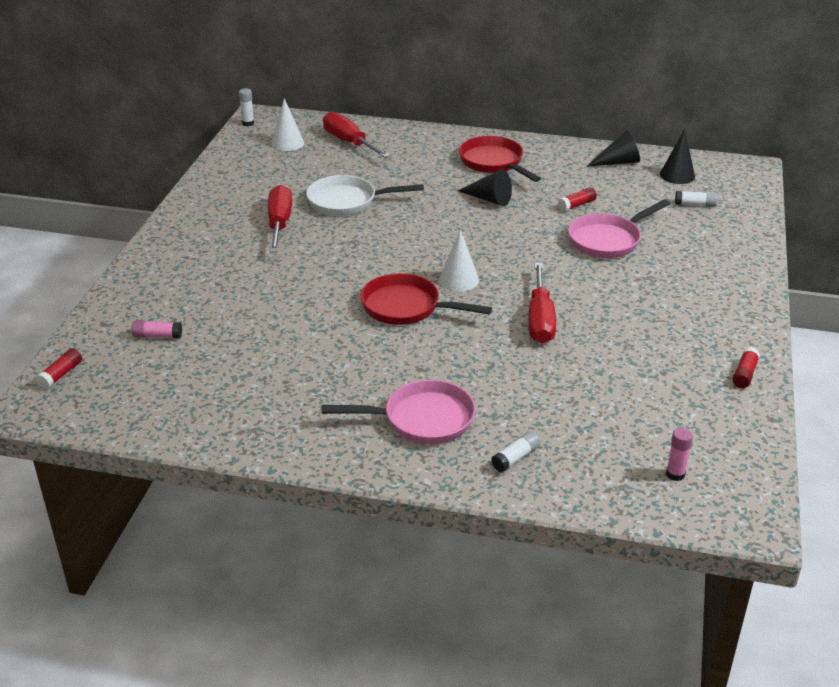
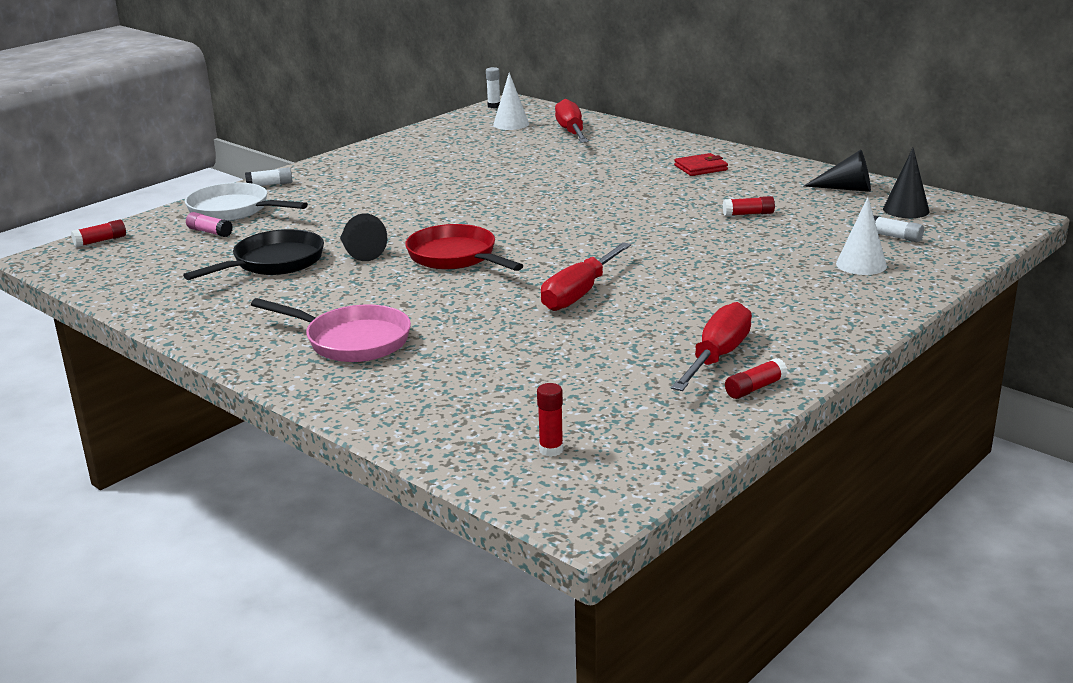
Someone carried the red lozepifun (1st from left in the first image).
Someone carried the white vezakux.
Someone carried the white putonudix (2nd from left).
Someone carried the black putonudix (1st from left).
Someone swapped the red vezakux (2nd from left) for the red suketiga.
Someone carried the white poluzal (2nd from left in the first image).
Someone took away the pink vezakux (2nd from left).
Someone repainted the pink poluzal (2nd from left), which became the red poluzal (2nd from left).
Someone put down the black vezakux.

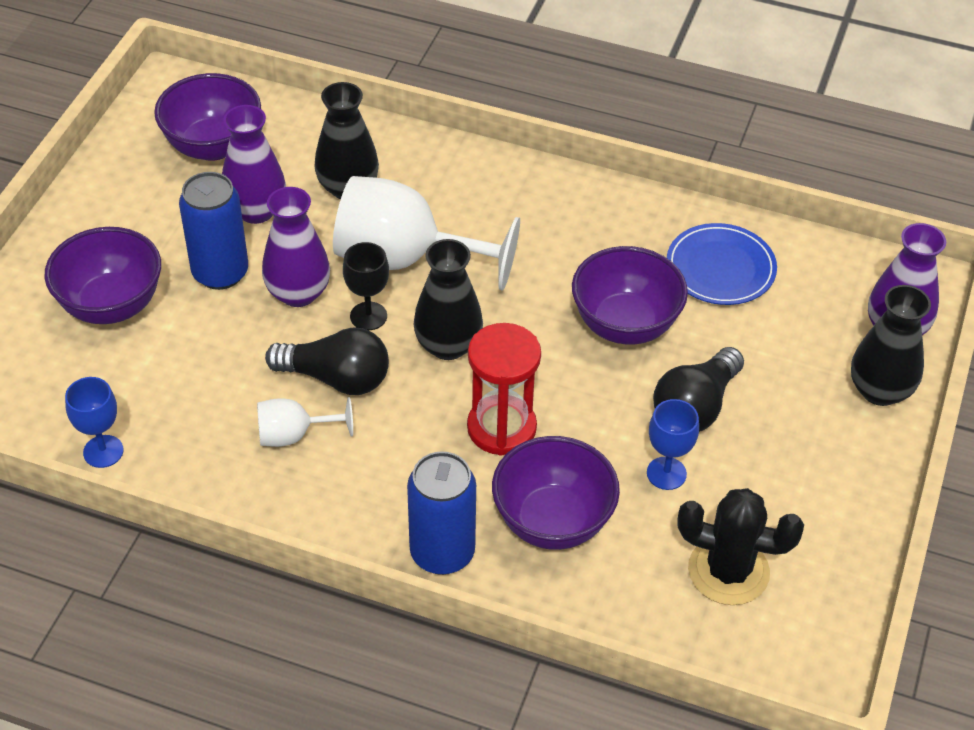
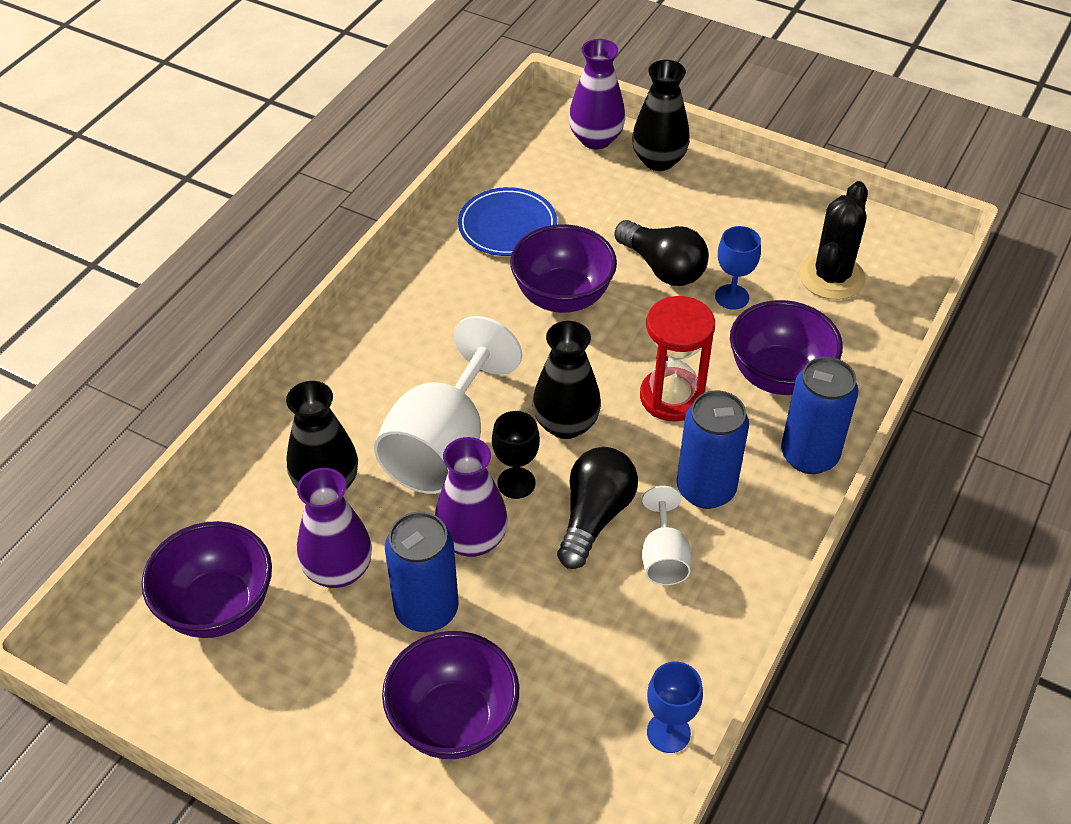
Someone put down the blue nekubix (2nd from left).

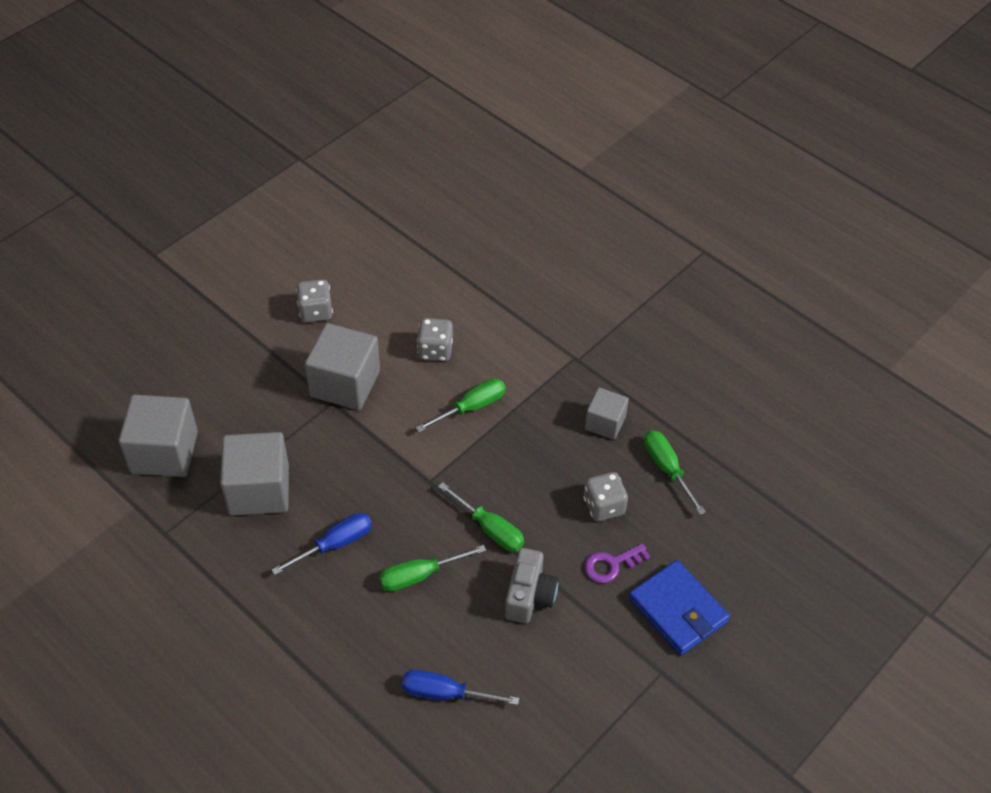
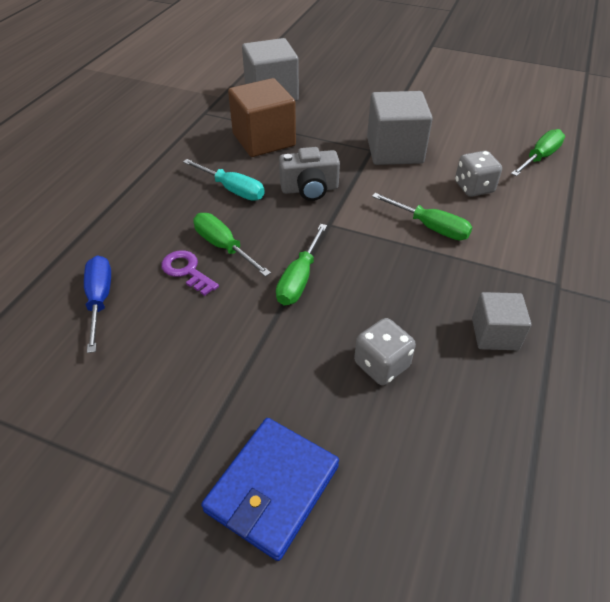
Someone repainted the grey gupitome (2nd from left), which became the brown gupitome.
Someone repainted the blue lozepifun (1st from left), which became the turquoise lozepifun.
Someone took away the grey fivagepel (1st from left).
Someone carried the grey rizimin.
Someone carried the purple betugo.
Someone carried the green lozepifun (4th from left).

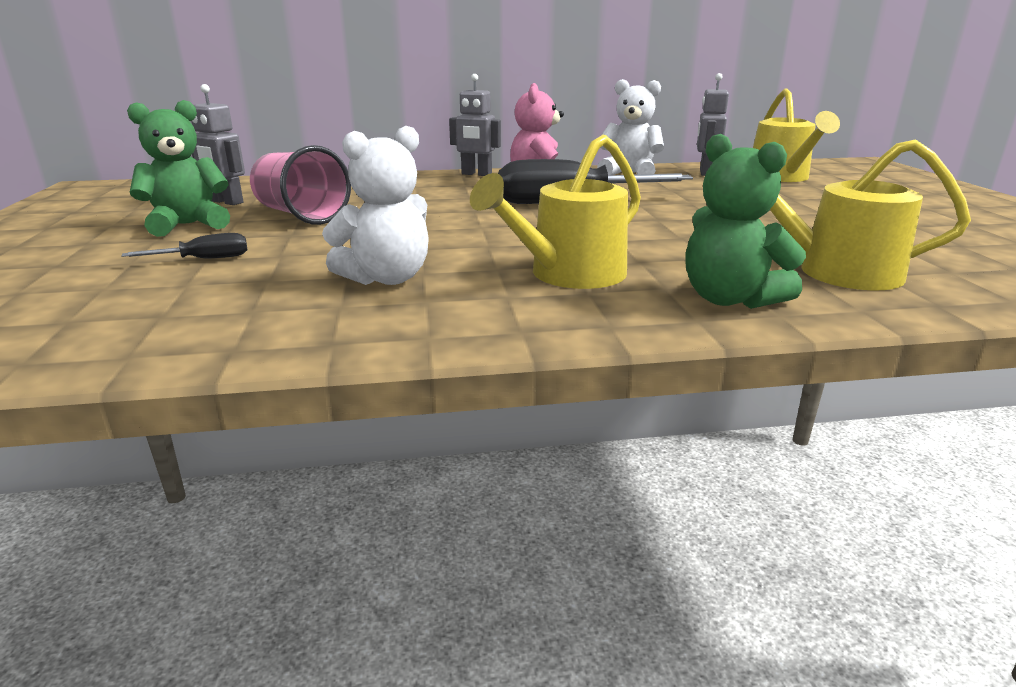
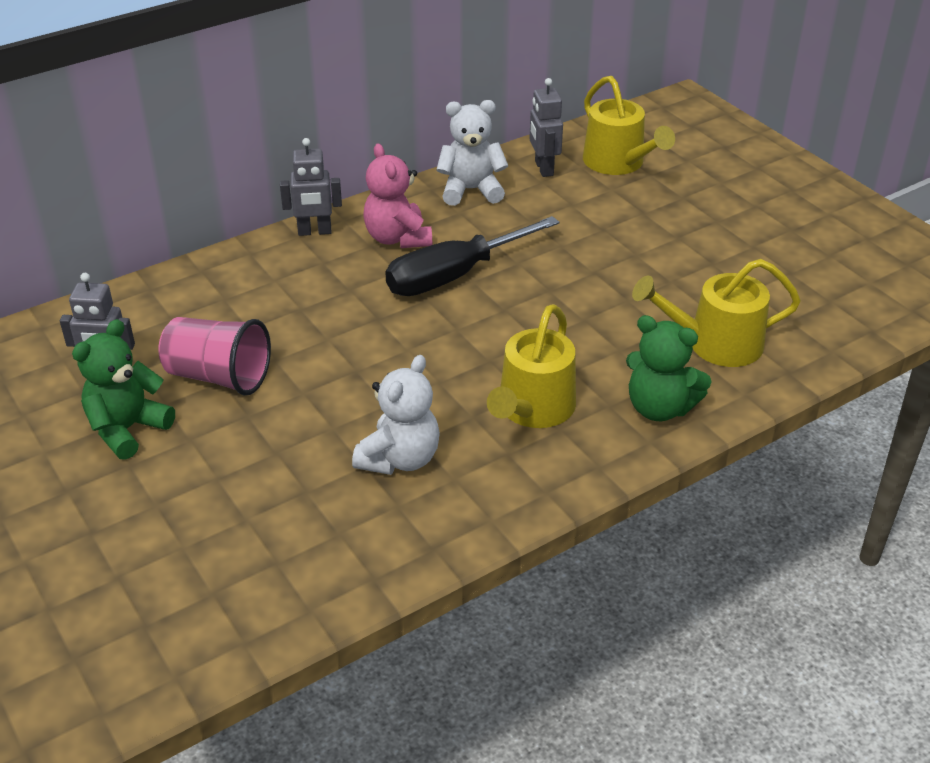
Someone took away the black lozepifun (1st from left).

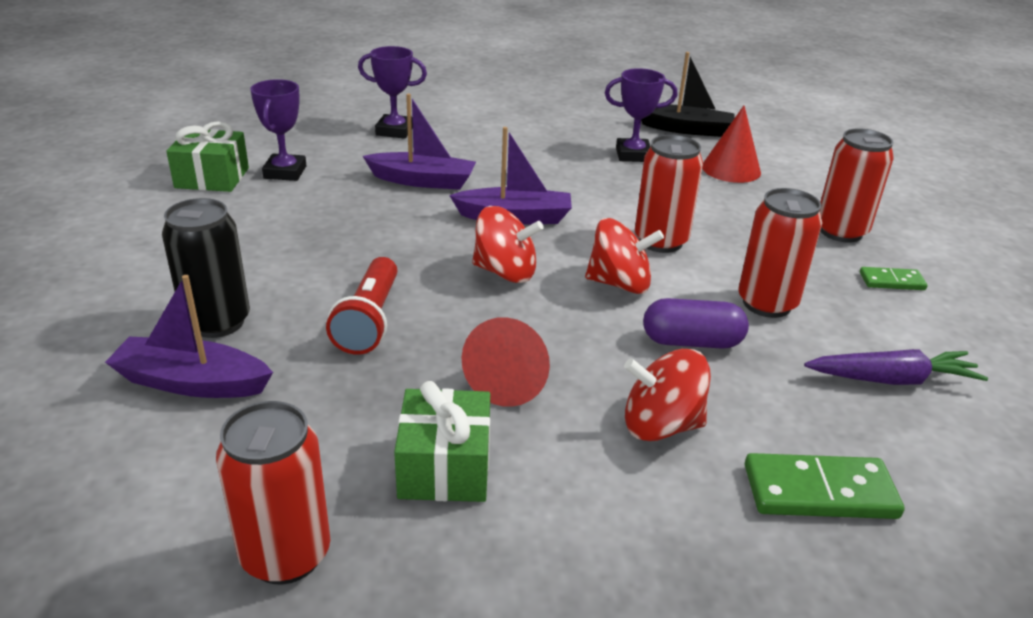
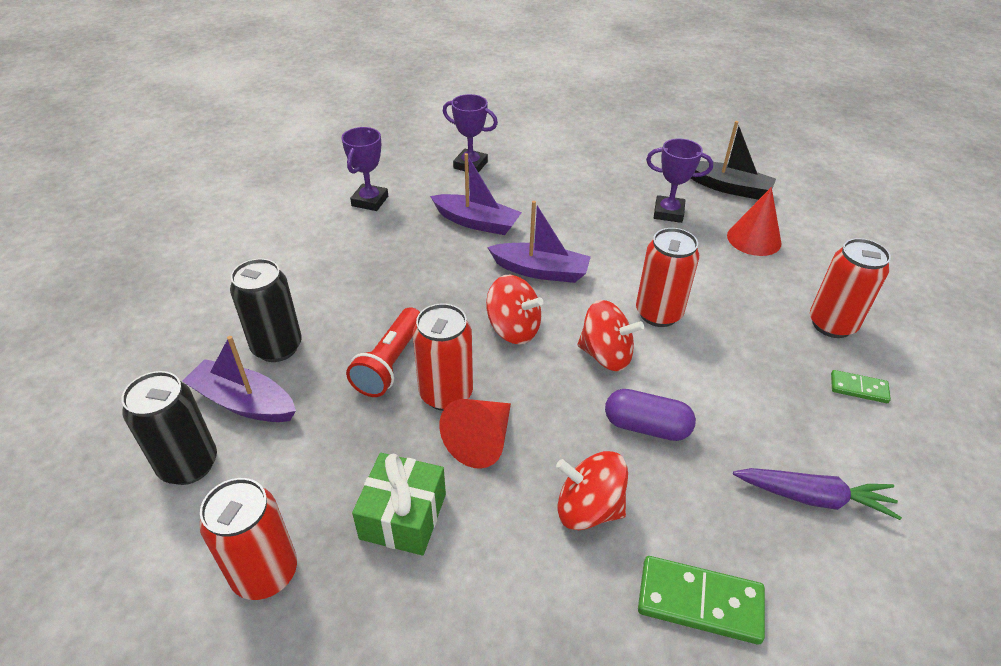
Someone took away the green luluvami (1st from left).
Someone carried the red nekubix (3rd from left in the first image).
Someone put down the black nekubix (1st from left).

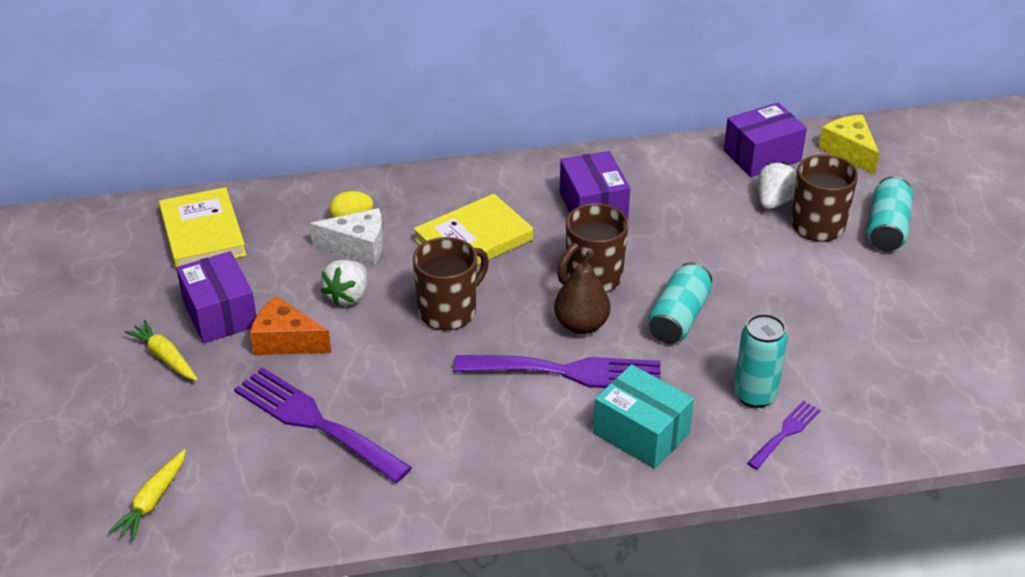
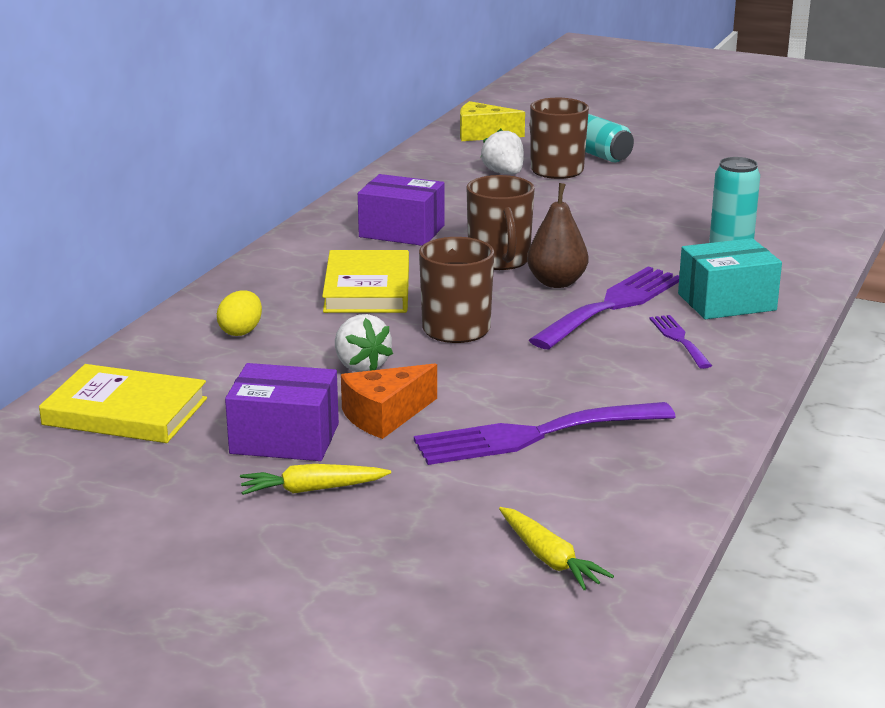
Someone took away the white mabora.
Someone took away the turquoise nekubix (1st from left).
Someone took away the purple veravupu (3rd from left).
Someone carried the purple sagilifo (3rd from left).

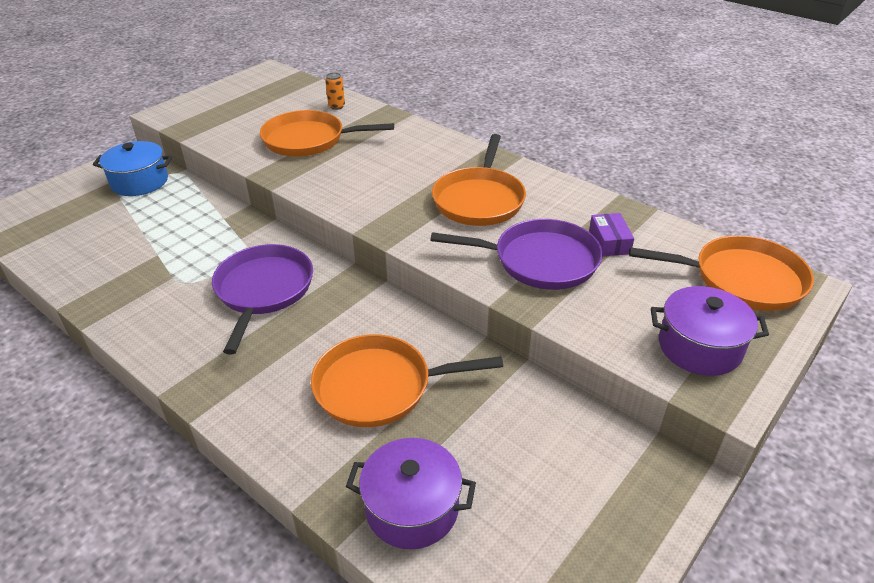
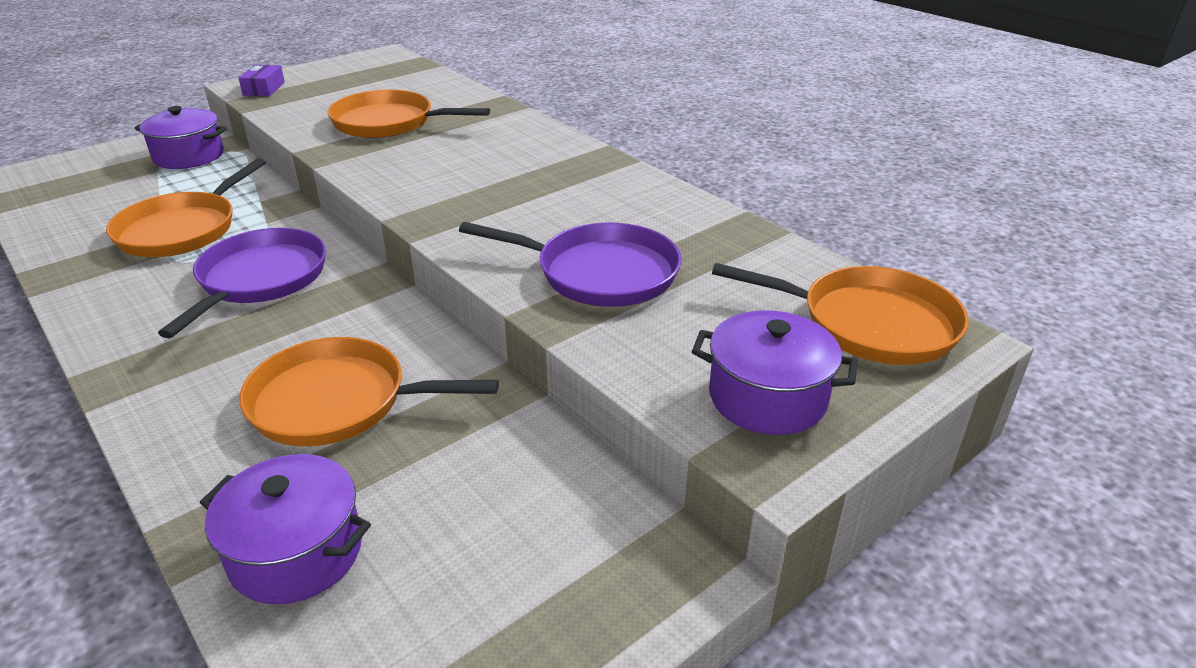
Someone repainted the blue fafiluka, which became the purple fafiluka (1st from left).
Someone took away the orange nekubix.
Someone carried the orange vezakux (3rd from left in the first image).
Someone carried the purple veravupu.

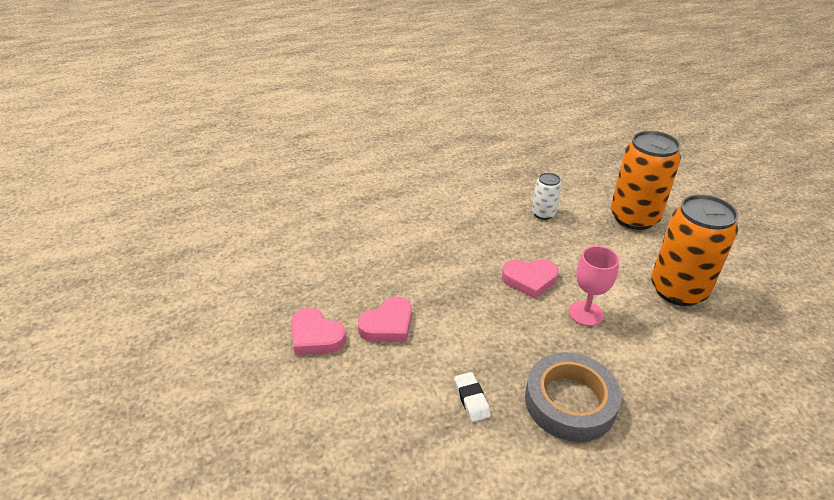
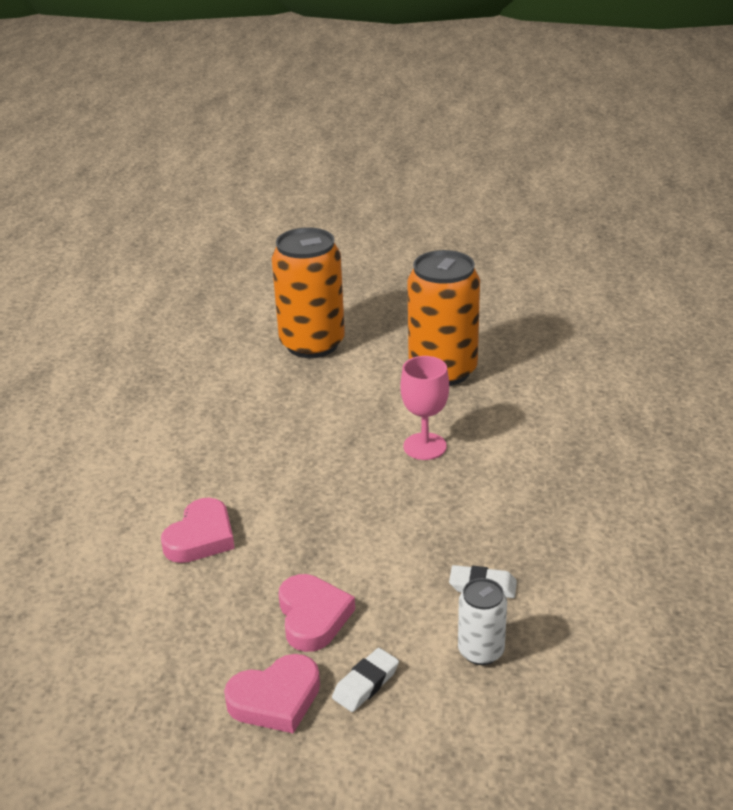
Someone carried the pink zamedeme (3rd from left in the first image).
Someone took away the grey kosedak.
Someone carried the white nekubix.
Someone put down the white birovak (1st from left).

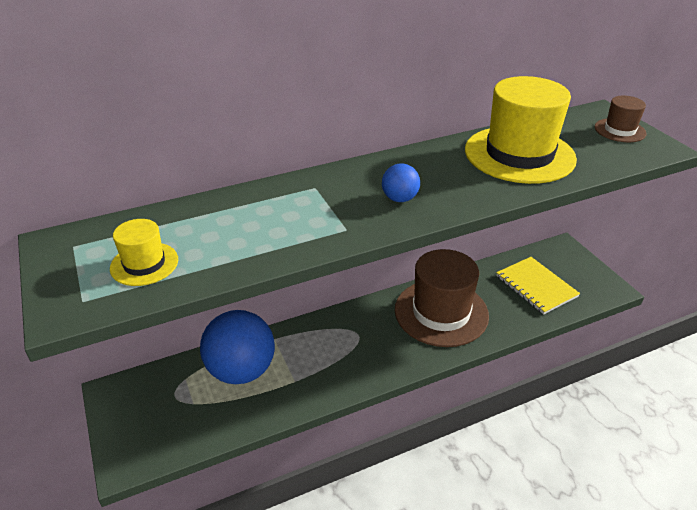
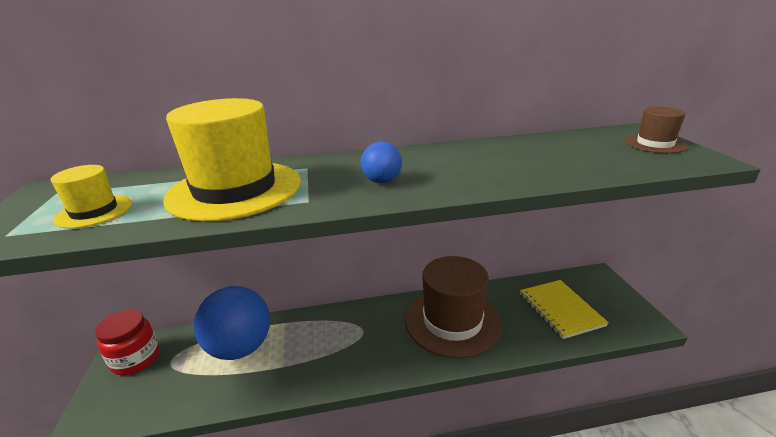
Someone carried the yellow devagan (2nd from left).
Someone put down the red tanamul.

